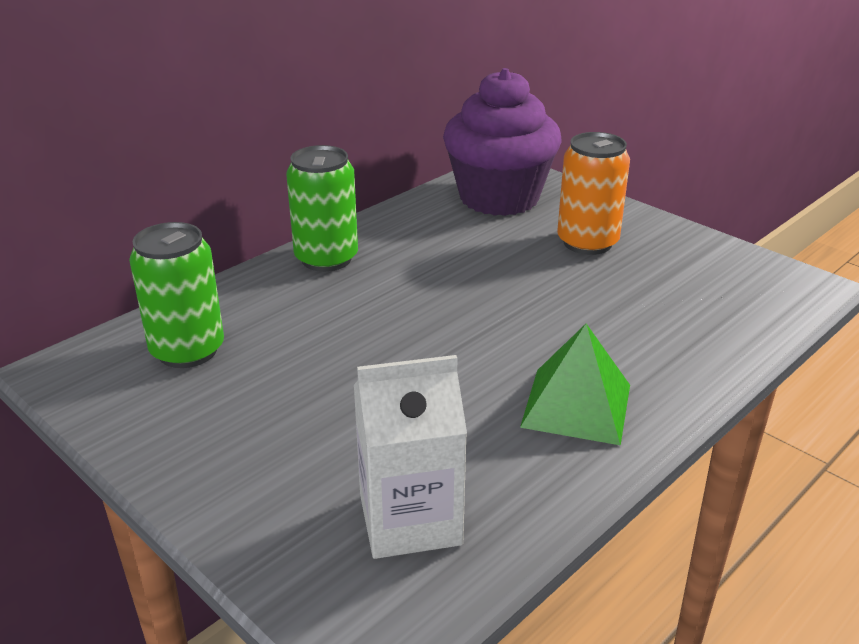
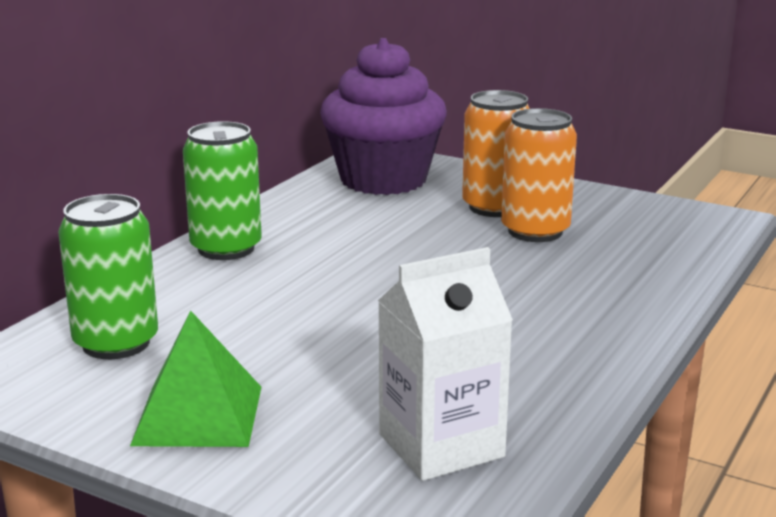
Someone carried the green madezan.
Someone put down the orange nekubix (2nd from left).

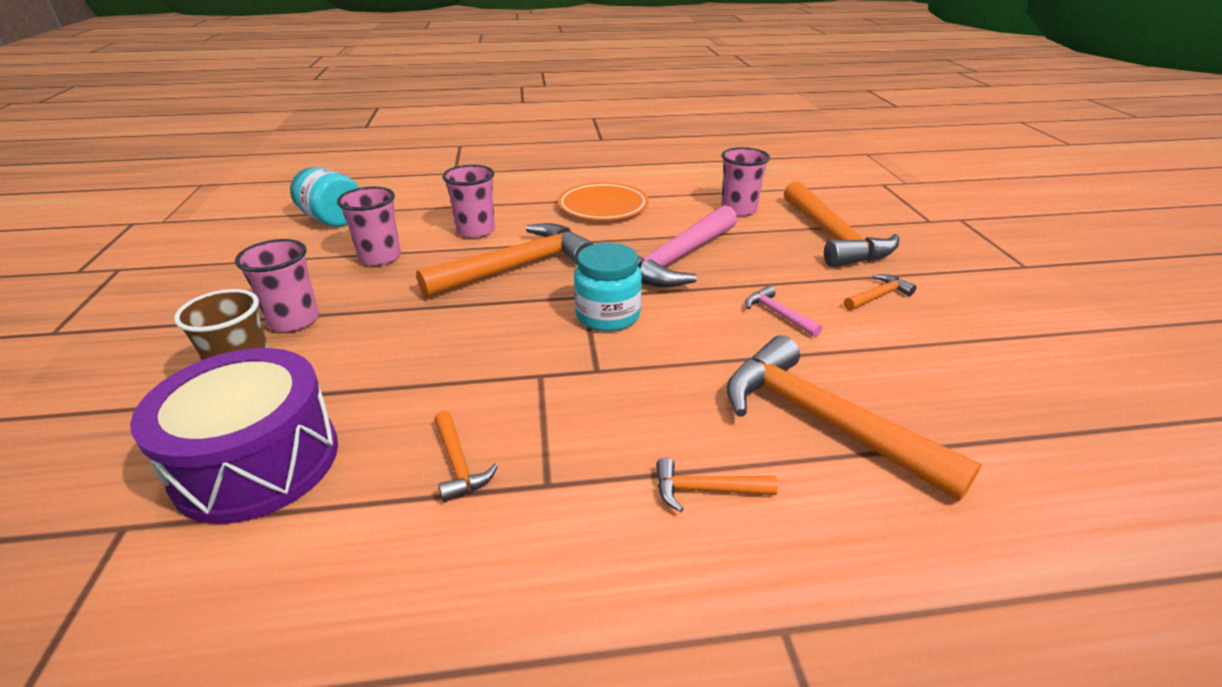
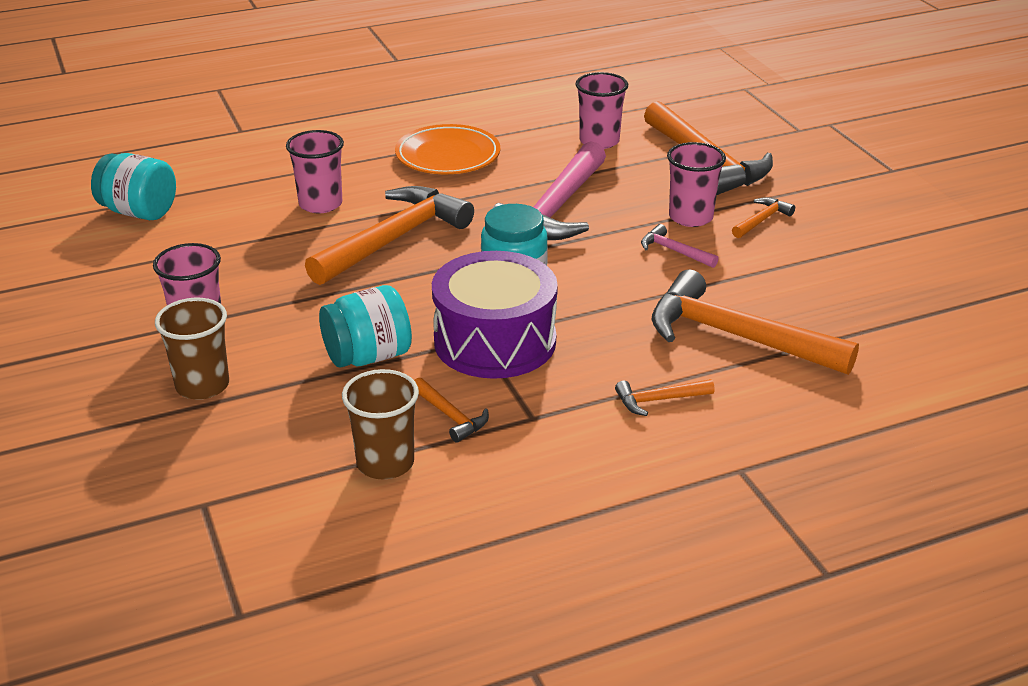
Someone carried the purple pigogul.
Someone carried the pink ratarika (2nd from left in the first image).
Someone put down the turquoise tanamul (2nd from left).
Someone put down the brown ratarika (2nd from left).

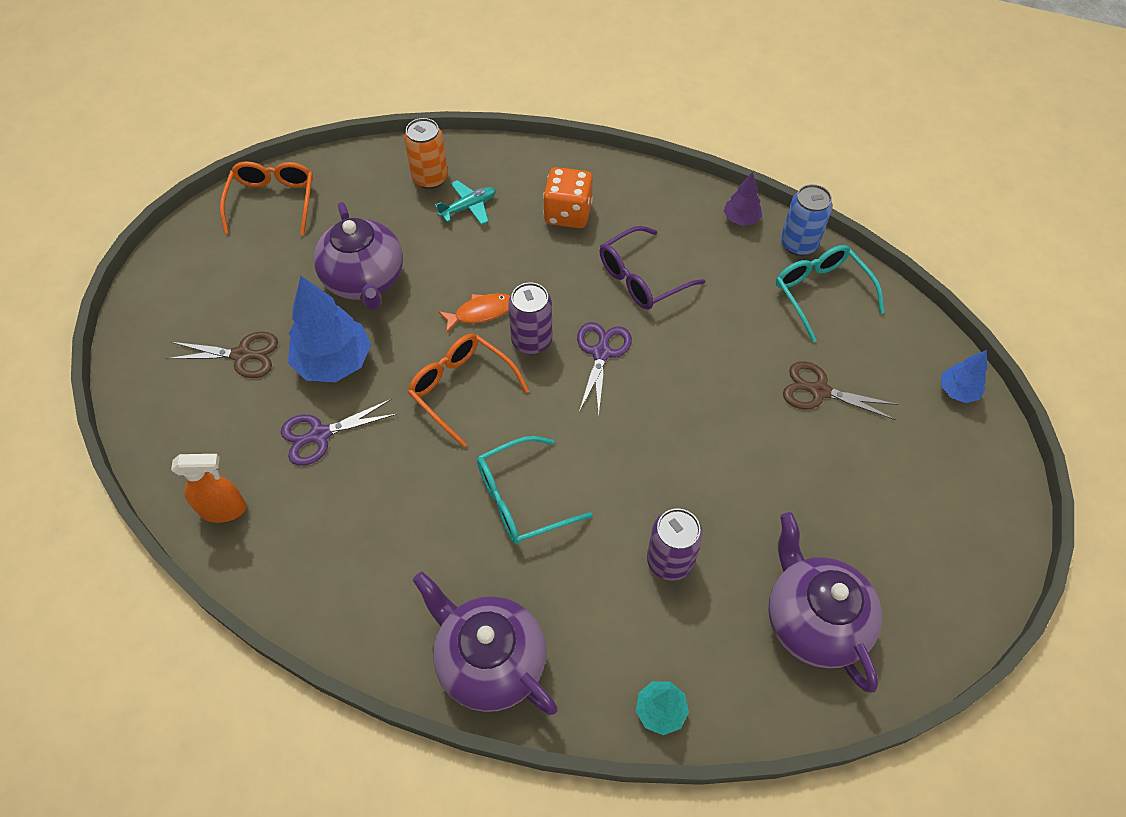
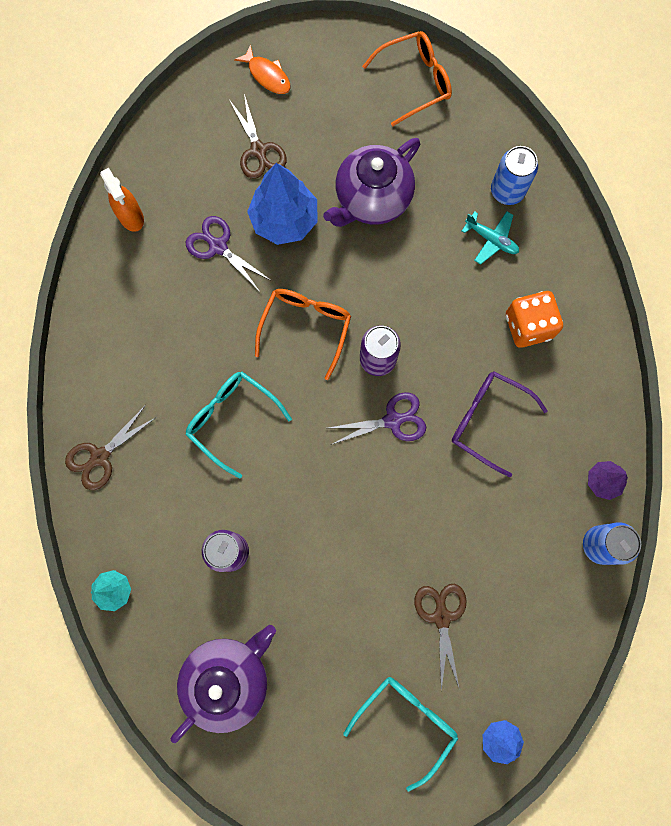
Someone repainted the orange nekubix, which became the blue nekubix (1st from left).
Someone swapped the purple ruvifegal (2nd from left) for the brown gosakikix (1st from left).
Someone carried the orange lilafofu.
Someone carried the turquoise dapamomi (2nd from left).

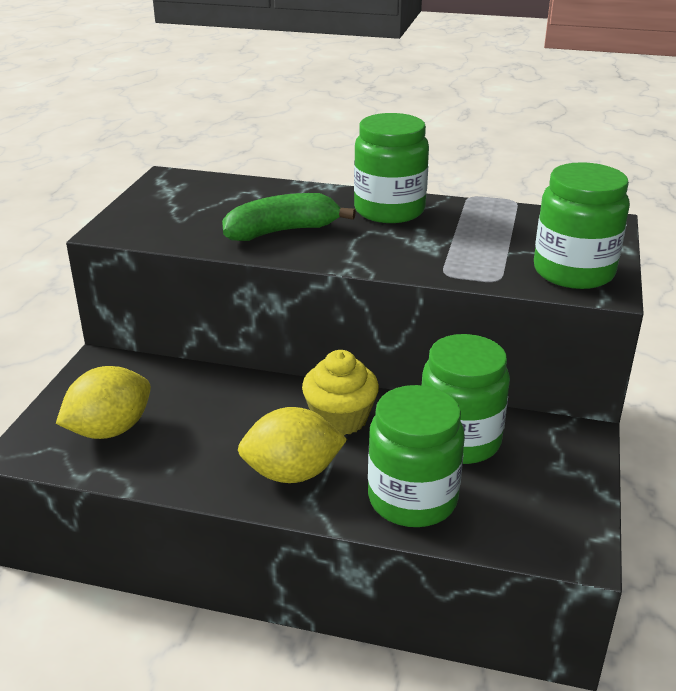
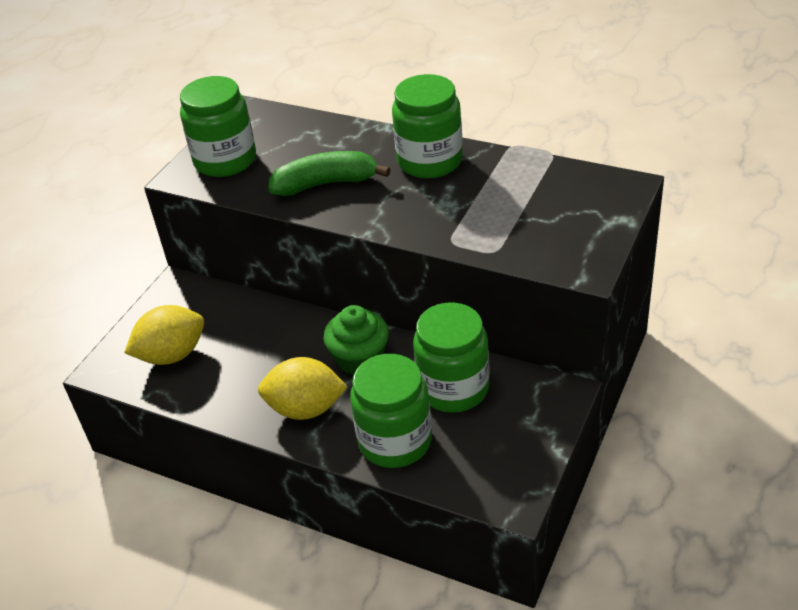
Someone repainted the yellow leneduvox, which became the green leneduvox.
Someone carried the green tanamul (4th from left in the first image).

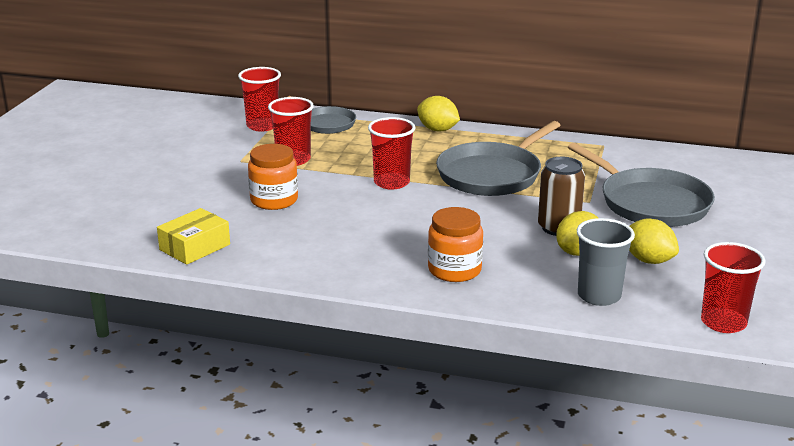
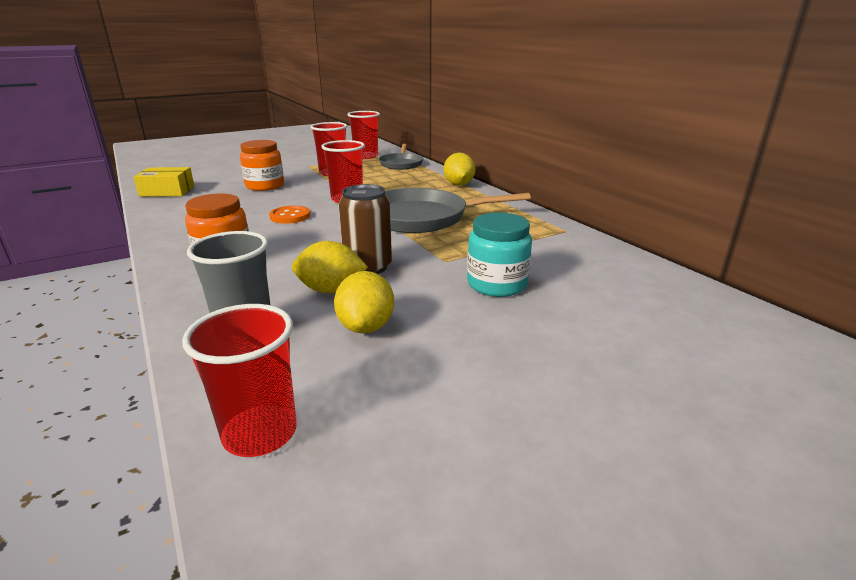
Someone swapped the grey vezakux (3rd from left) for the turquoise tanamul.
Someone put down the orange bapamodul.

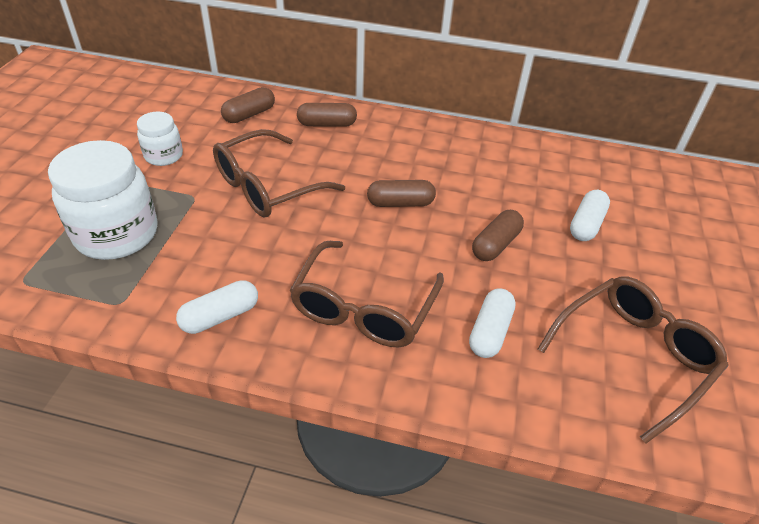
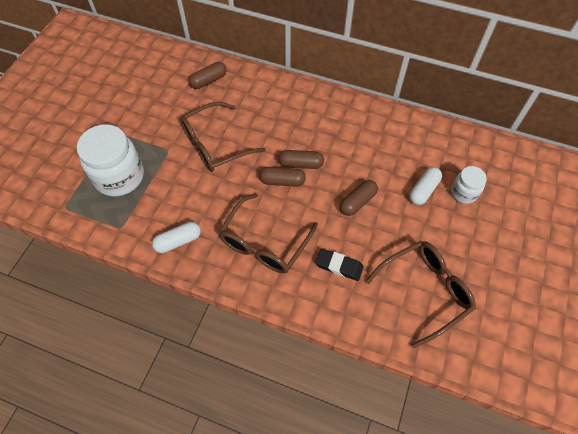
Someone carried the white tanamul (2nd from left).
Someone carried the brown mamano (2nd from left).
Someone swapped the white mamano (2nd from left) for the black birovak.

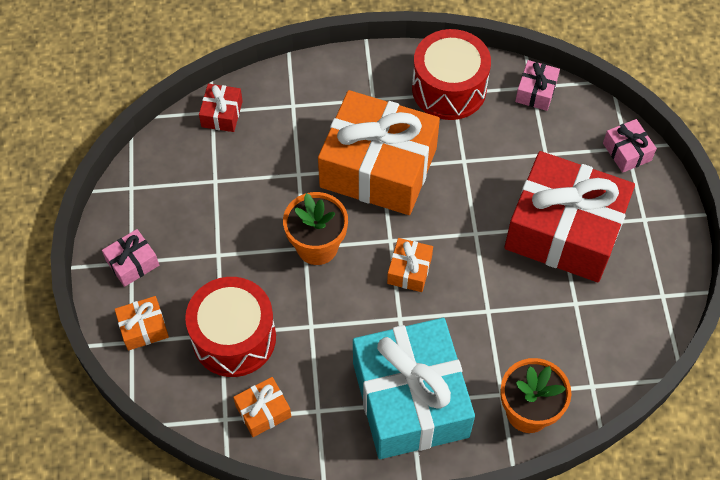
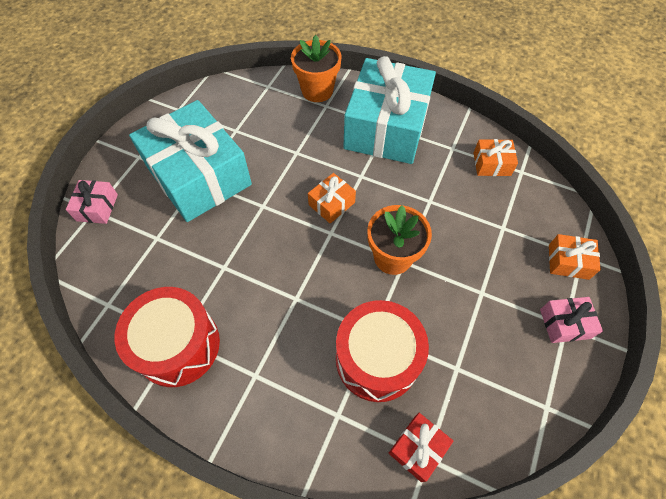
Someone carried the red pigogul (1st from left in the first image).
Someone took away the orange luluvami (3rd from left).
Someone repainted the red luluvami (2nd from left), which became the turquoise luluvami (1st from left).
Someone took away the pink luluvami (2nd from left).

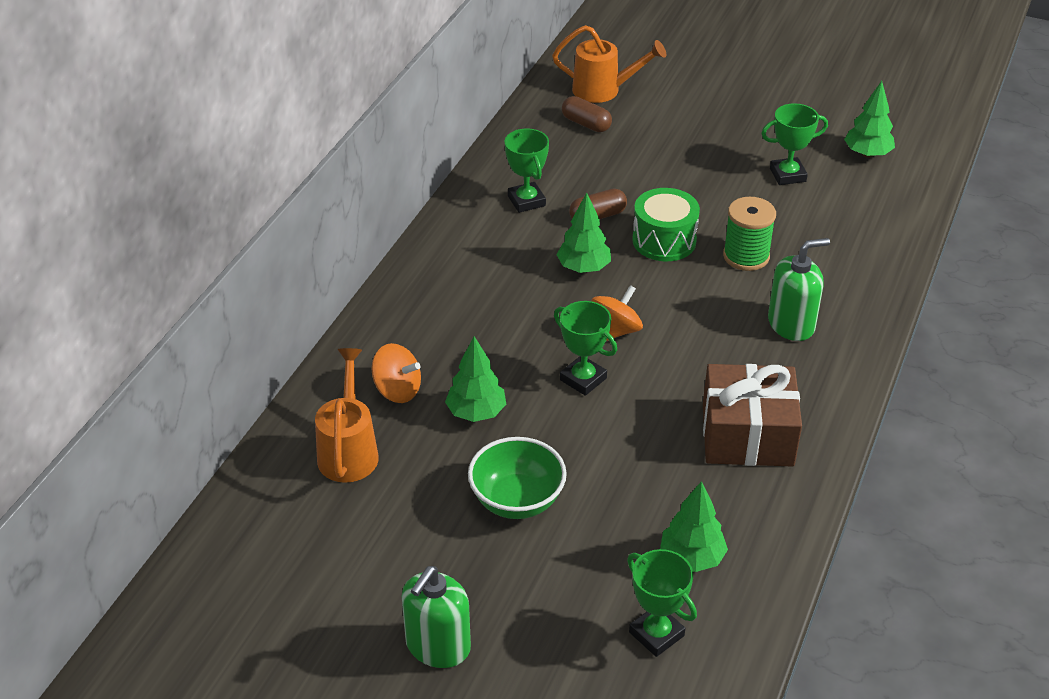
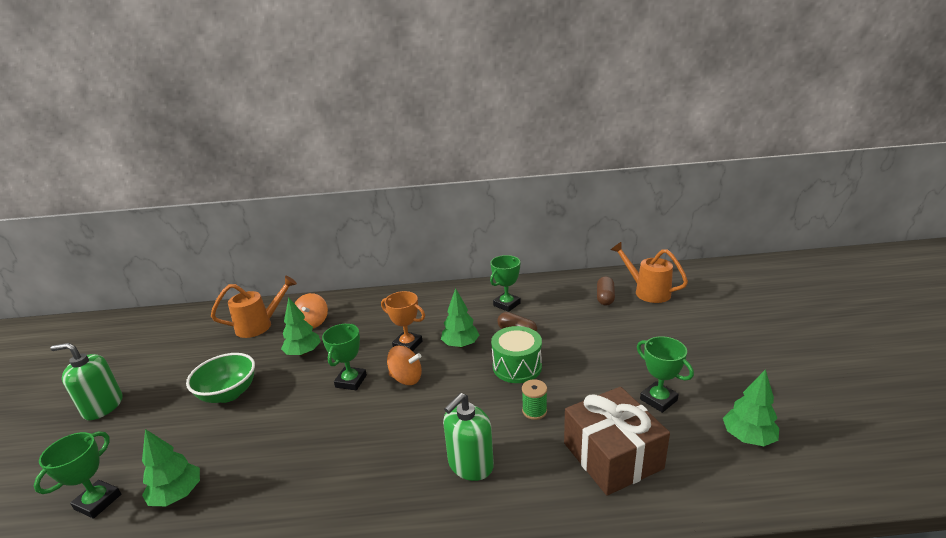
Someone rotated the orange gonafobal (2nd from left) by 150 degrees clockwise.
Someone carried the brown luluvami.
Someone scaled the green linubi by 0.62.
Someone rotated the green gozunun (2nd from left) by 90 degrees clockwise.
Someone put down the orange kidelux.

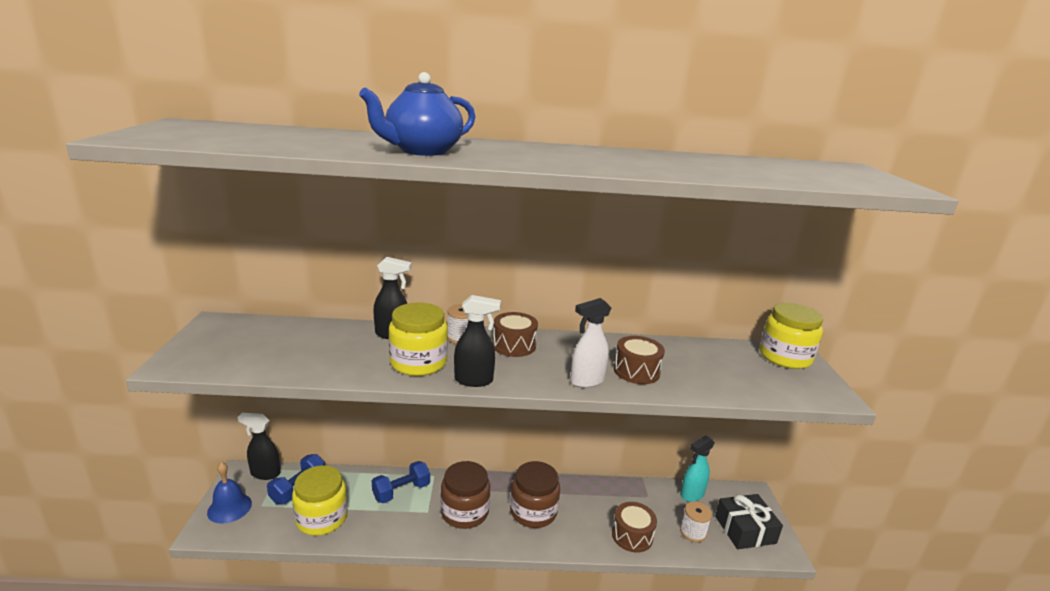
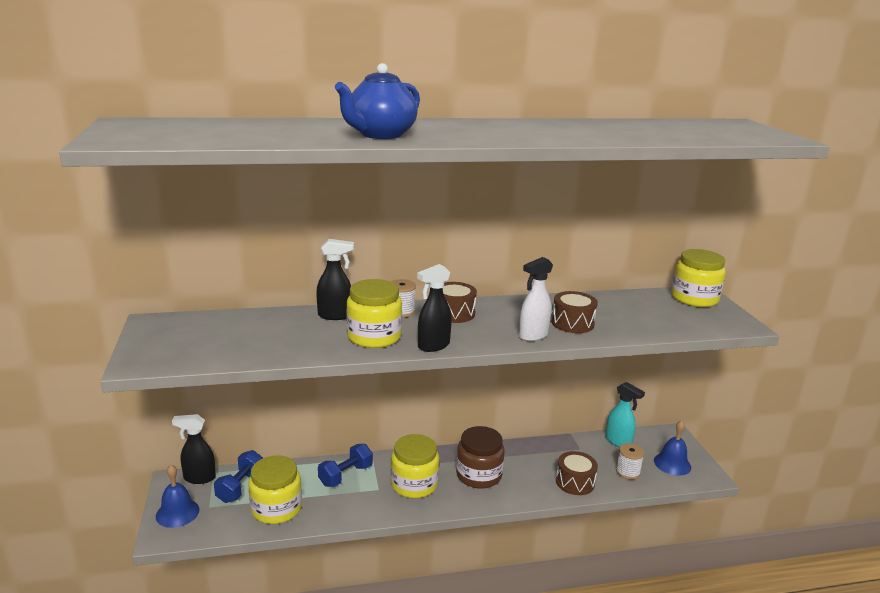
Someone repainted the brown tanamul (1st from left), which became the yellow tanamul (3rd from left).
Someone rotated the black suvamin (3rd from left) by 150 degrees clockwise.
Someone rotated the turquoise suvamin by 90 degrees counterclockwise.
Someone swapped the black luluvami for the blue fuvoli (2nd from left).

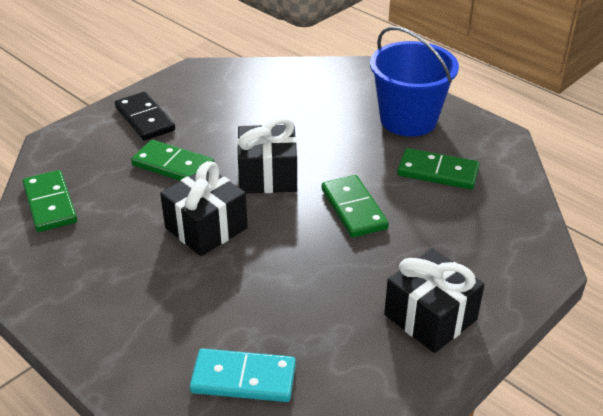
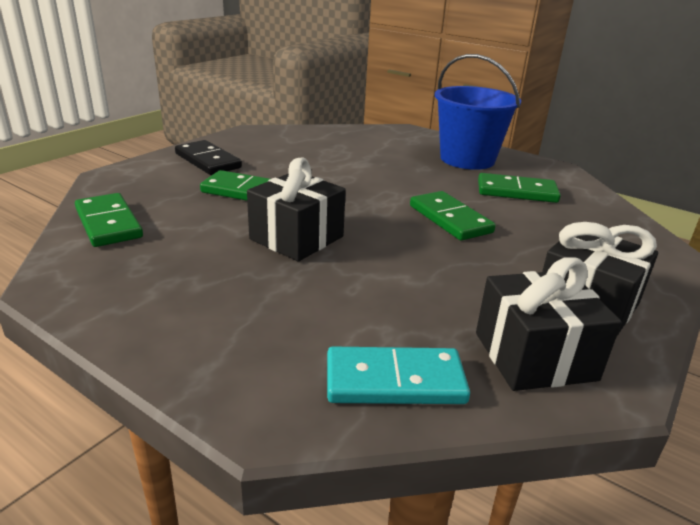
Someone carried the black luluvami (2nd from left).

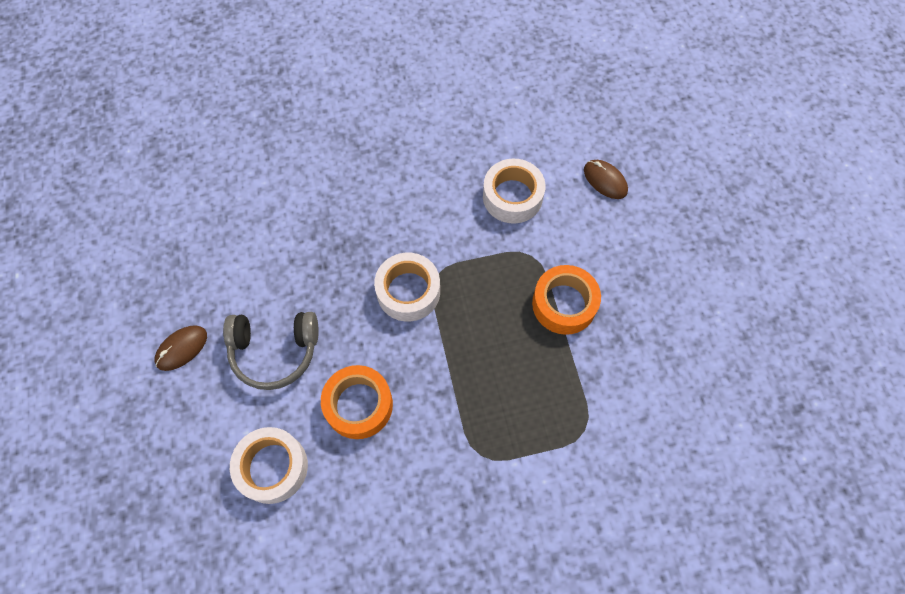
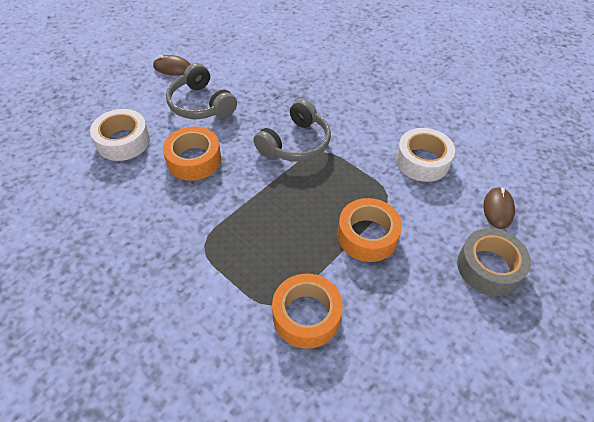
Someone swapped the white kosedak (2nd from left) for the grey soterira (2nd from left).
Someone put down the orange kosedak (2nd from left).
Someone put down the grey kosedak.

